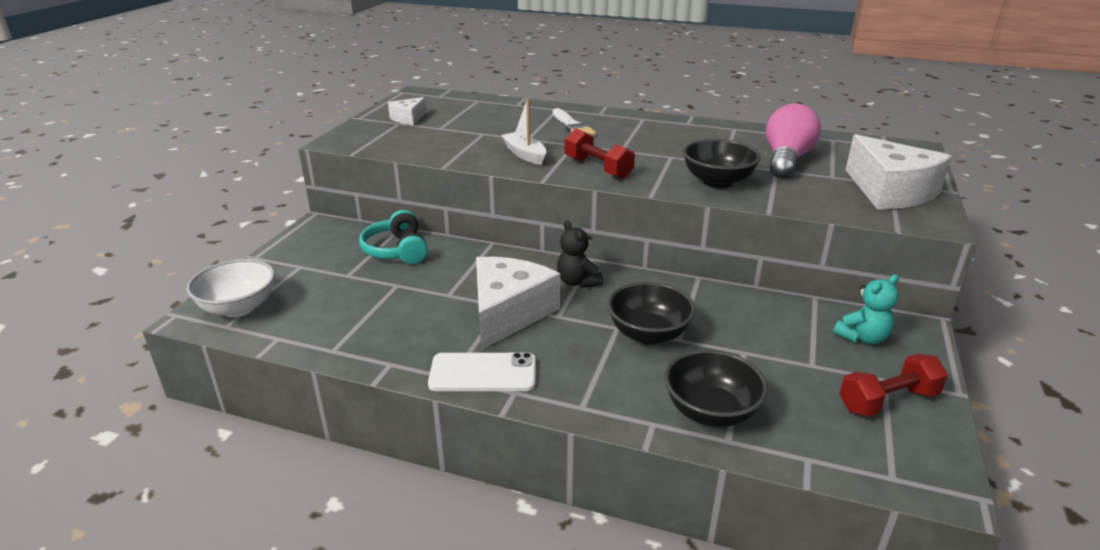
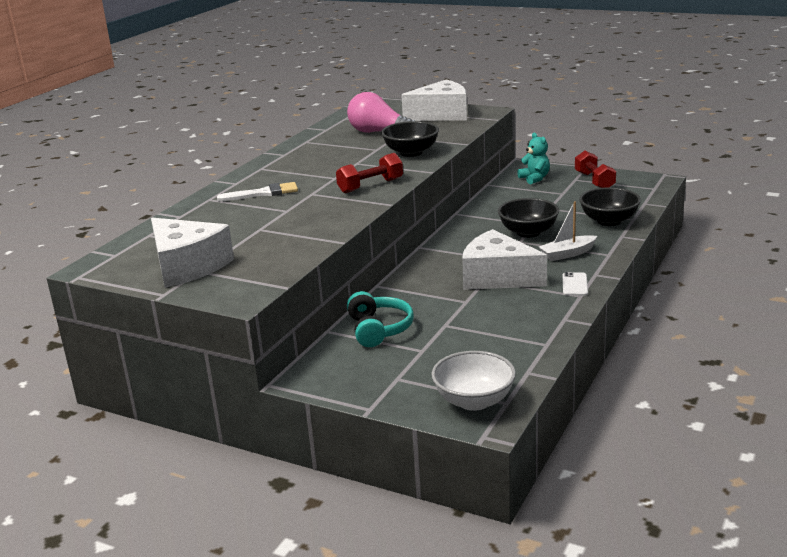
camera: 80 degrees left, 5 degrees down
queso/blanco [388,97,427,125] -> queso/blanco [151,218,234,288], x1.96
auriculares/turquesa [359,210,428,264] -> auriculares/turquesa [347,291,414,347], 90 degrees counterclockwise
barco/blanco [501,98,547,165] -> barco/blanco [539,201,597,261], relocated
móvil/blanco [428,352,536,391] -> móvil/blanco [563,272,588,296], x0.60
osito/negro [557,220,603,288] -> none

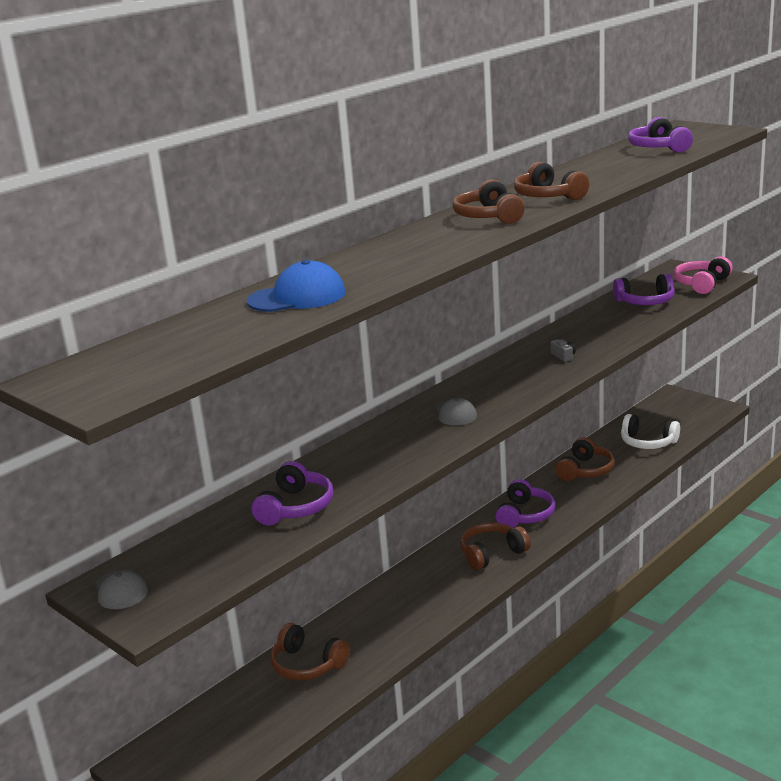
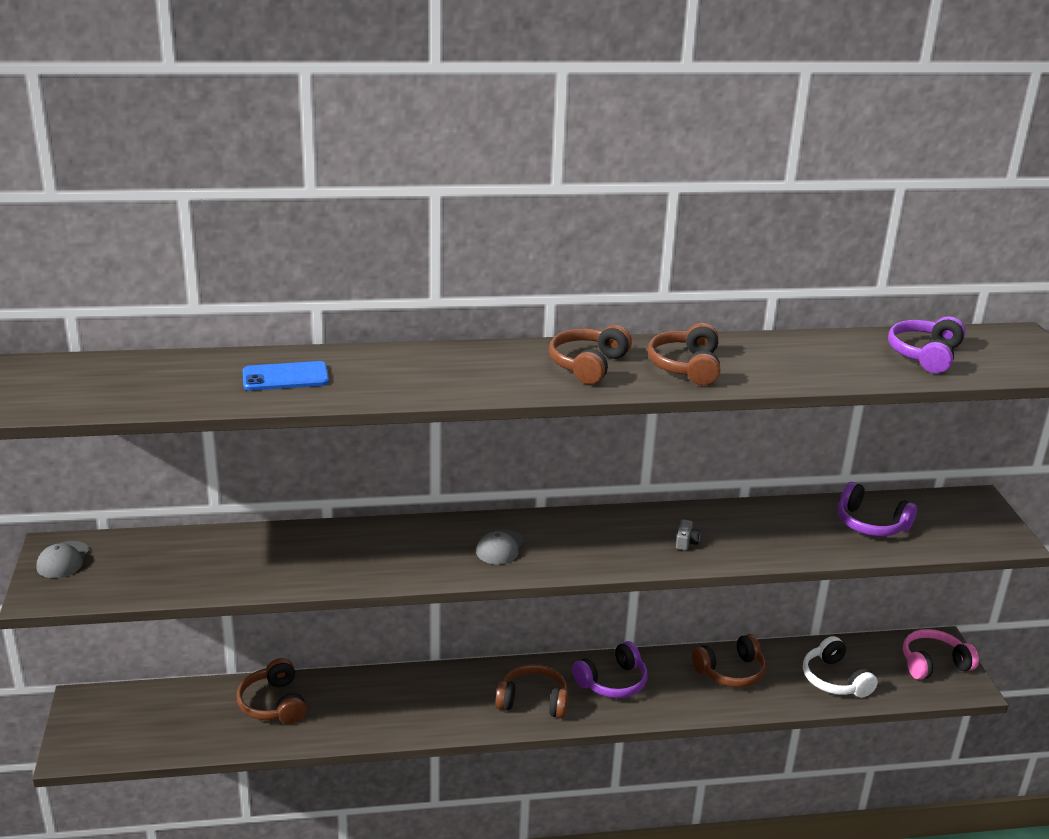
camera: 35 degrees right, 5 degrees up
gorra/azul [247,260,346,312] -> móvil/azul [243,361,329,391]
auriculares/rosa [674,256,733,294] -> auriculares/rosa [903,629,979,680], relocated
auriculares/morado [252,461,333,525] -> none

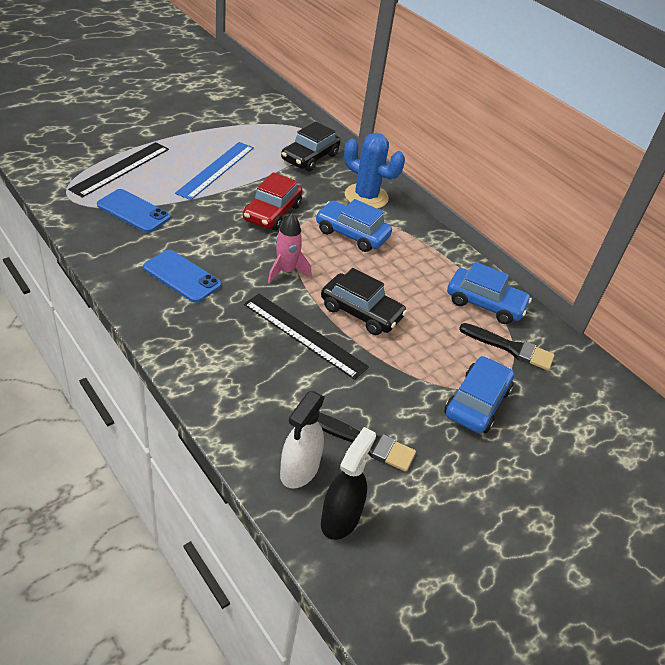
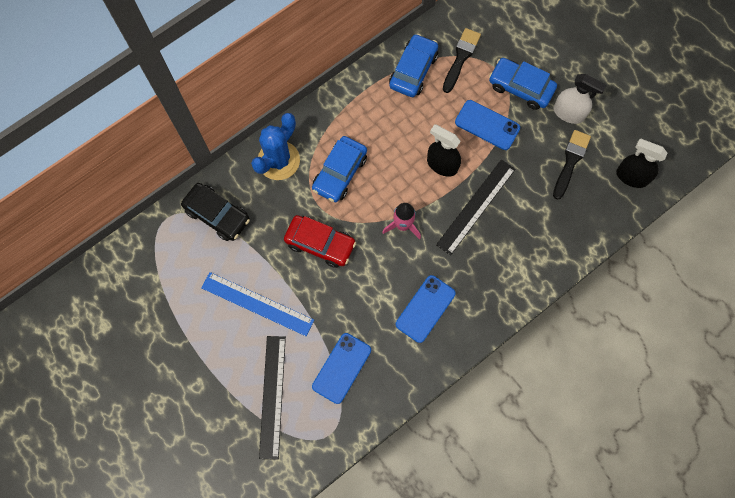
camera: 85 degrees left, 30 degrees up
regla/negro [68,142,169,198] -> regla/negro [259,336,286,460], 60 degrees clockwise
coche/negro [321,268,407,335] -> pulverizador/negro [427,124,461,177]
none -> móvil/azul [455,100,520,150]
pulverizador/blanco [280,391,325,488] -> pulverizador/blanco [554,74,607,124], relocated

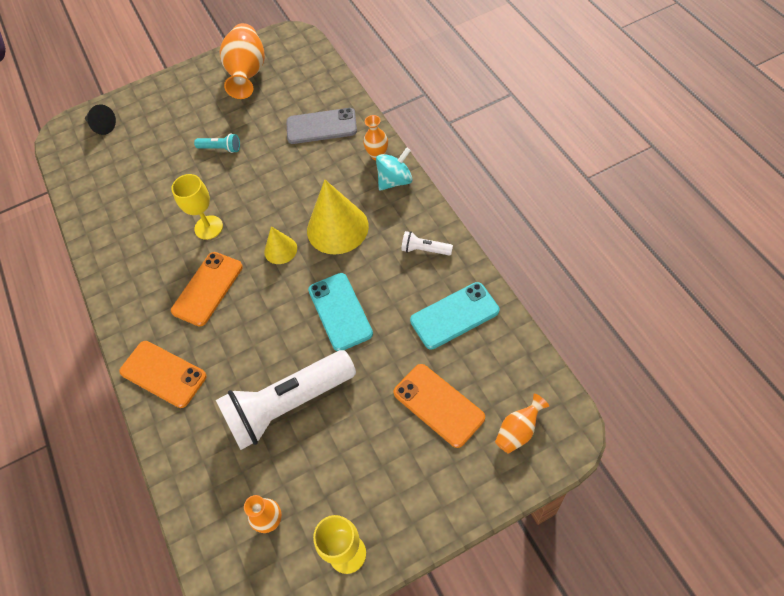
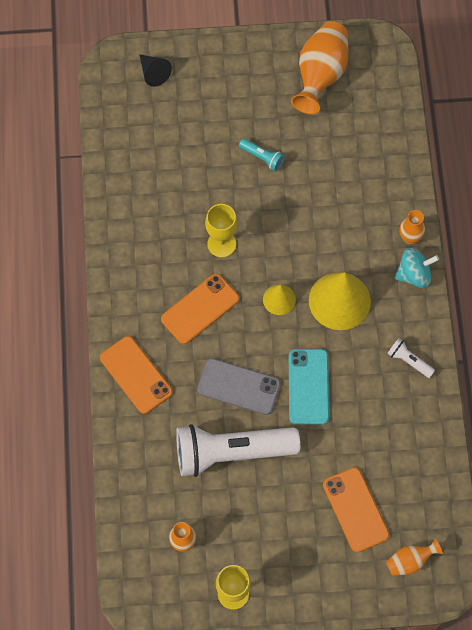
camera: 15 degrees right, 10 degrees up
móvil/gris [286,108,357,144] -> móvil/gris [197,358,280,415], relocated
móvil/turquesa [410,282,499,349] -> none

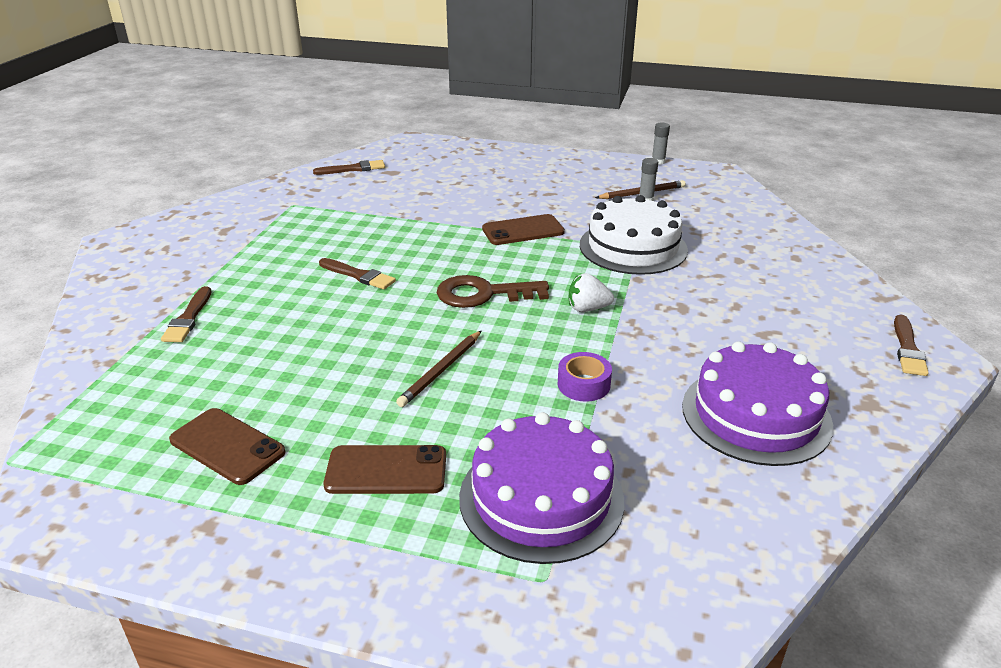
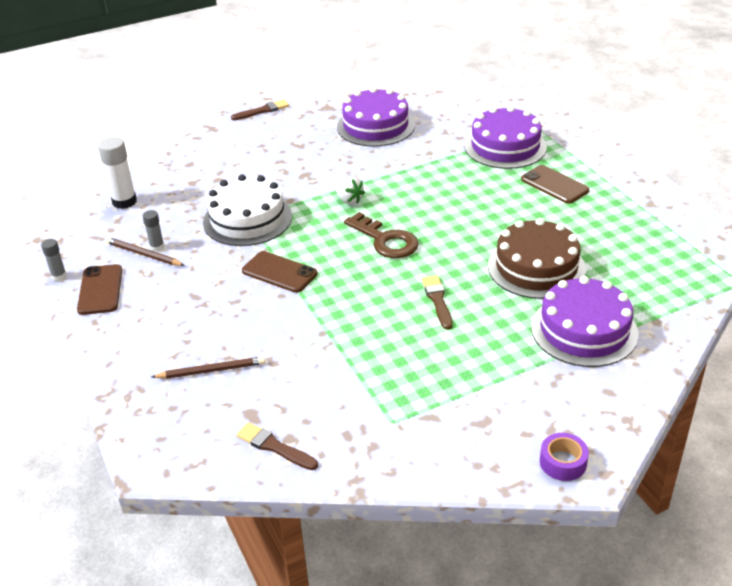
camera: 130 degrees left, 5 degrees up
móvil/marrón [169,408,286,485] -> móvil/marrón [77,264,122,315], relocated
none -> barra de pegamento/blanco [98,137,137,209]
lápiz/marrón [396,331,481,407] -> lápiz/marrón [152,356,265,379], relocated
none -> tarta/marrón [488,218,586,299]
pincel/marrón [161,286,212,342] -> tarta/morado [531,276,638,367]
cinta adhesiva/morado [558,352,612,402] -> cinta adhesiva/morado [540,433,589,481], relocated

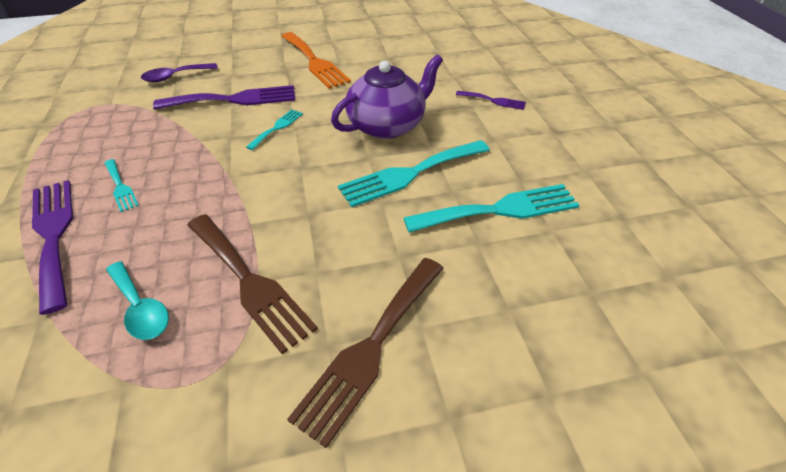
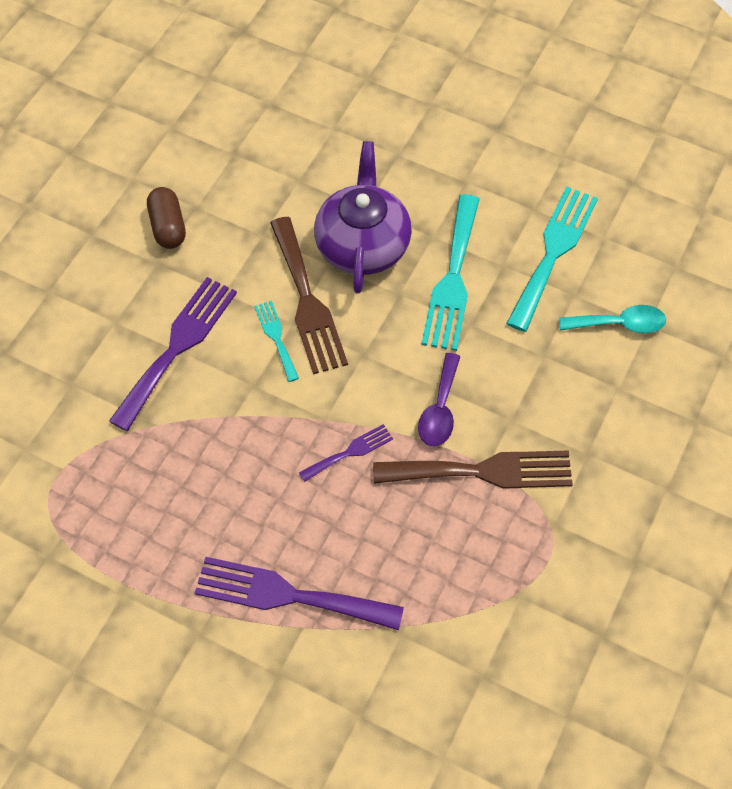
camera: 50 degrees left, 15 degrees up
tenedor/naranja [281,32,351,89] -> cápsula/marrón [147,187,186,249]
tenedor/marrón [287,258,444,448] -> tenedor/marrón [270,217,348,374], relocated
tenedor/morado [456,91,526,110] -> tenedor/morado [299,424,393,482], relocated
cuchara/morado [141,63,218,82] -> cuchara/morado [418,353,461,446], relocated
cuchara/turquesa [106,261,169,340] -> cuchara/turquesa [559,305,666,333], relocated
tenedor/turquesa [105,159,139,212] -> none

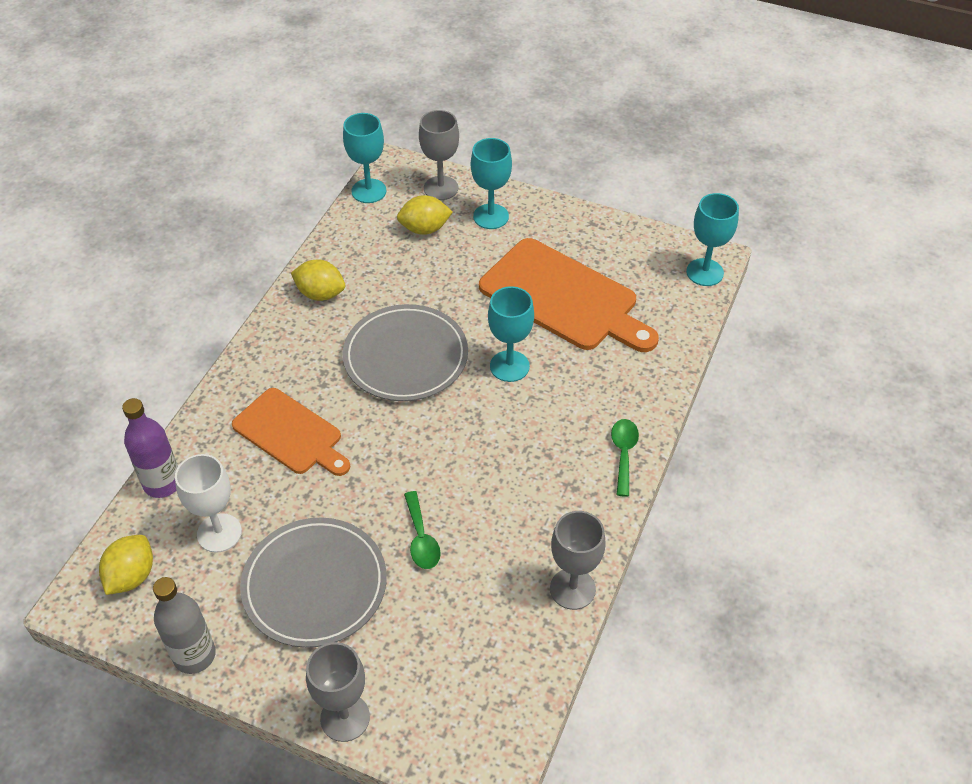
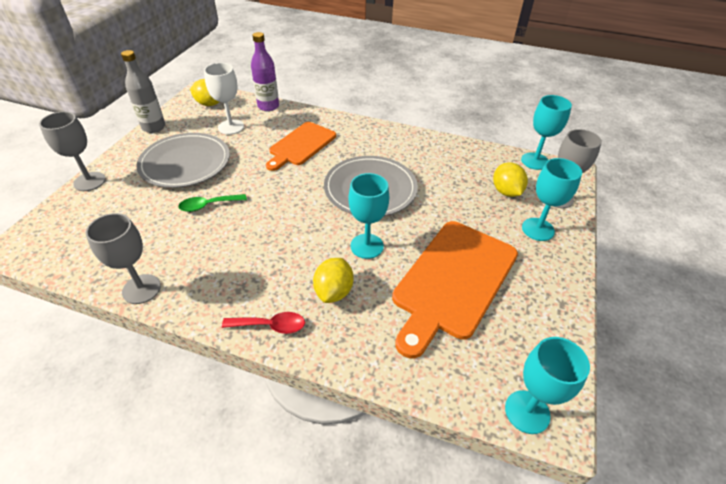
camera: 85 degrees right, 5 degrees down
cuchara/verde [611,419,639,497] -> cuchara/rojo [222,312,305,334]
limón/amarillo [291,260,345,301] -> limón/amarillo [313,258,354,303], relocated

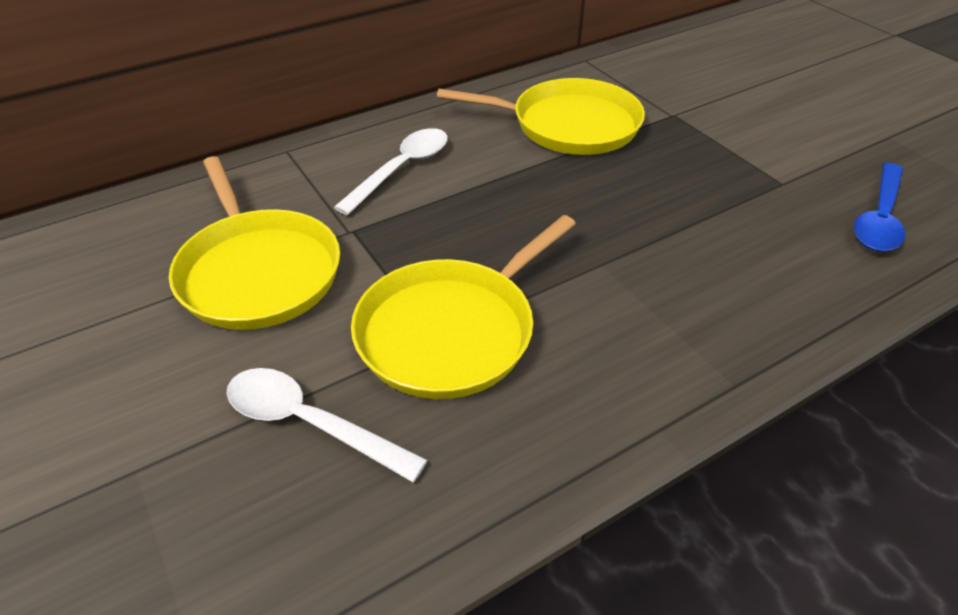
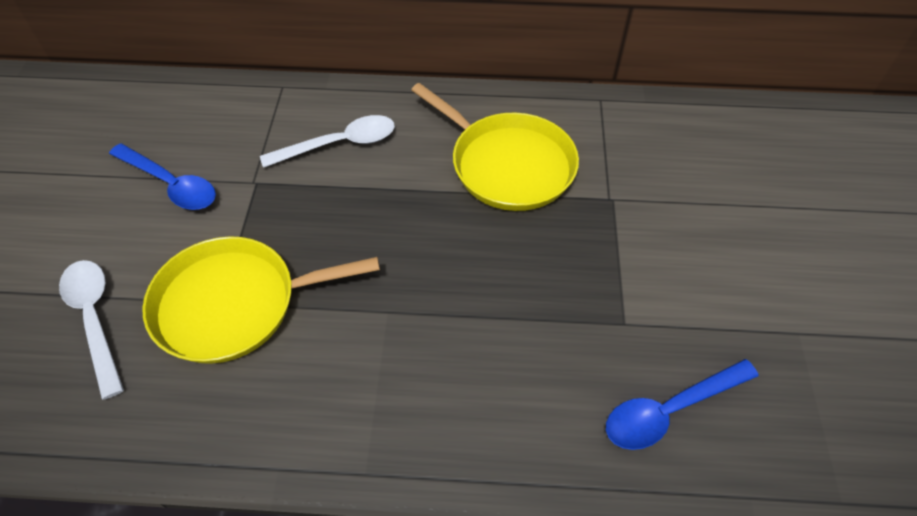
camera: 35 degrees right, 10 degrees up
sartén/amarillo [169,156,340,330] -> cuchara/azul [109,143,216,210]

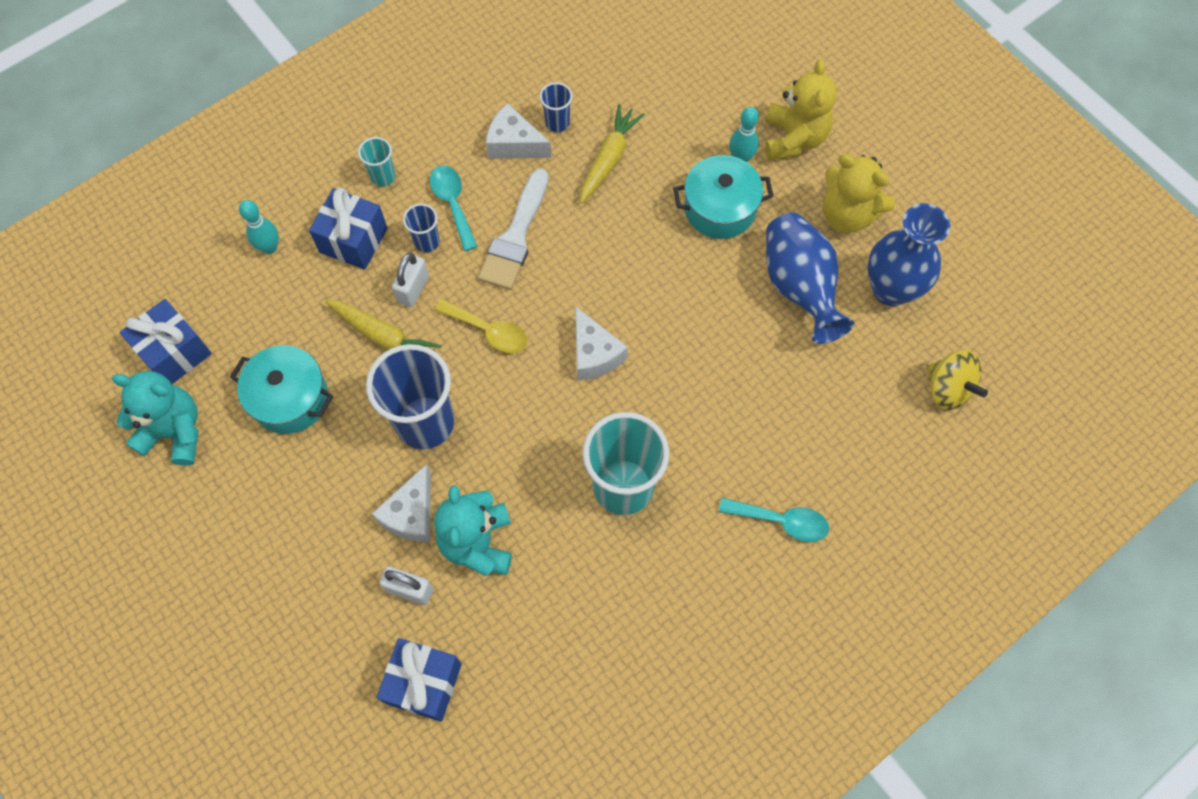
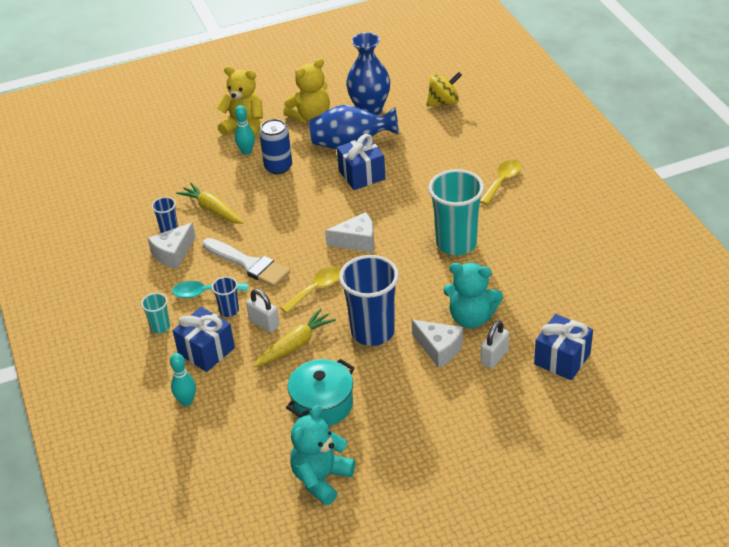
camera: 70 degrees left, 25 degrees down
olla/turquesa [673,155,773,239] -> lata/azul [259,119,292,174]
regalo/azul [120,299,212,385] -> regalo/azul [337,134,385,190], relocated
cuchara/turquesa [719,498,829,542] -> cuchara/amarillo [480,160,521,205]

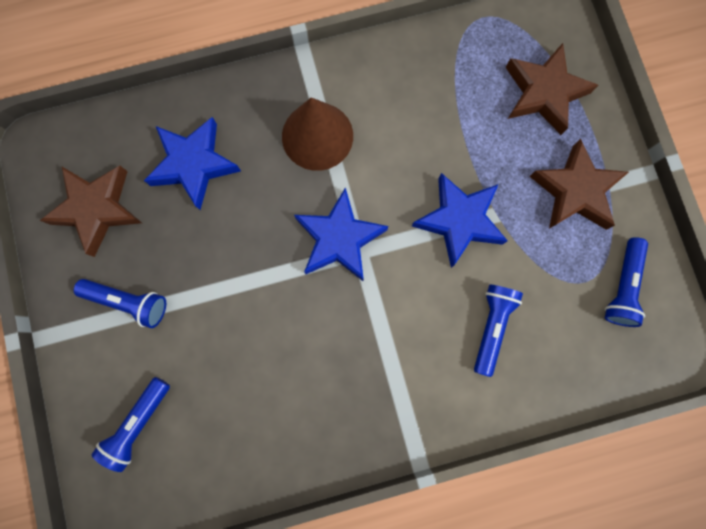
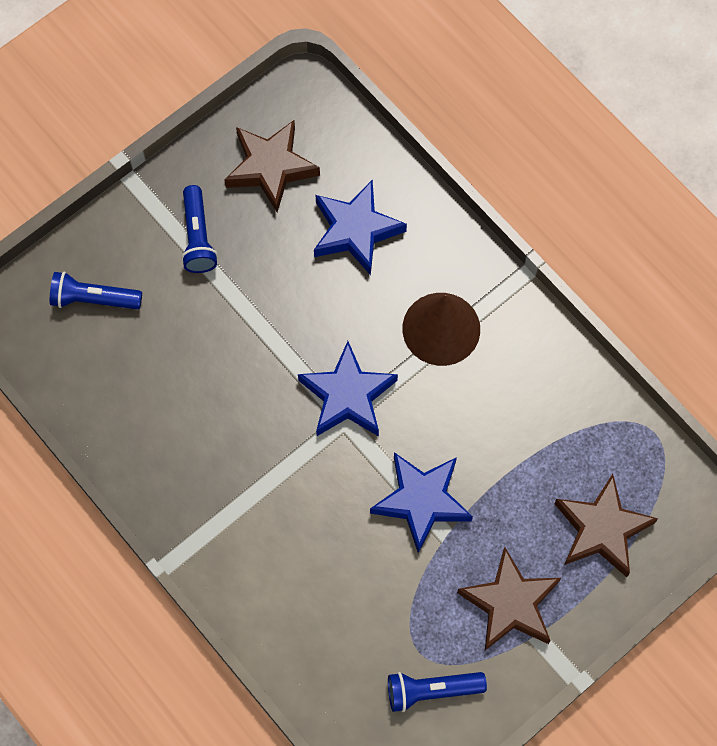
camera: 65 degrees right, 10 degrees down
lámpara de mano/azul [474,284,523,377] -> none

